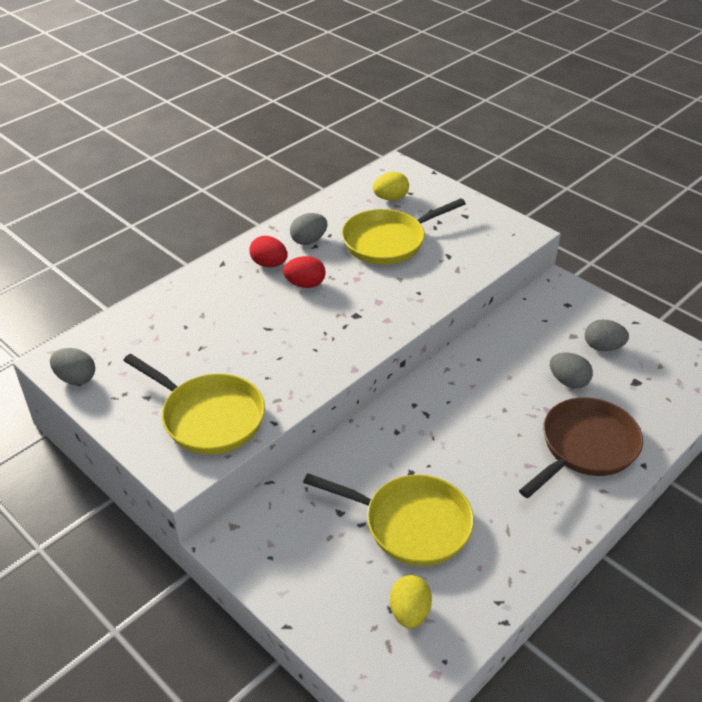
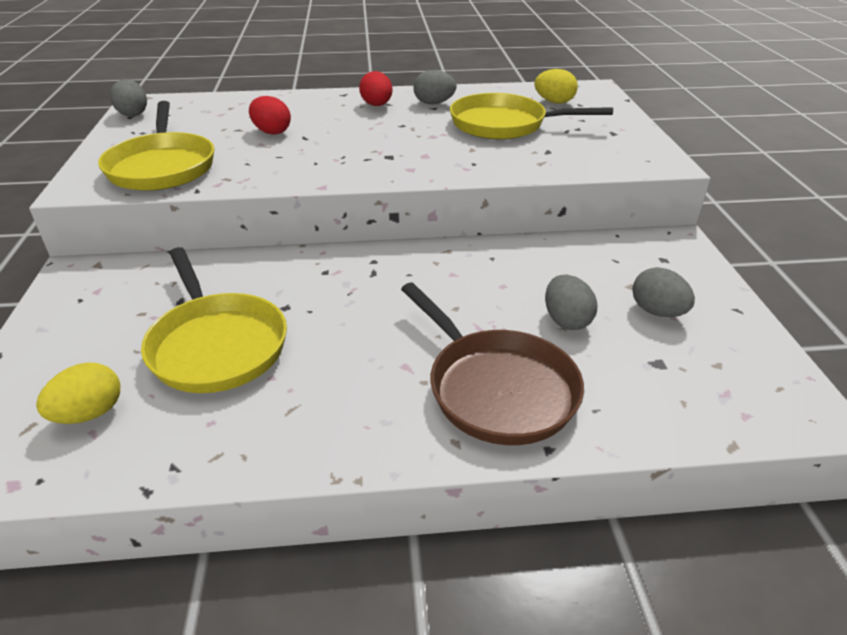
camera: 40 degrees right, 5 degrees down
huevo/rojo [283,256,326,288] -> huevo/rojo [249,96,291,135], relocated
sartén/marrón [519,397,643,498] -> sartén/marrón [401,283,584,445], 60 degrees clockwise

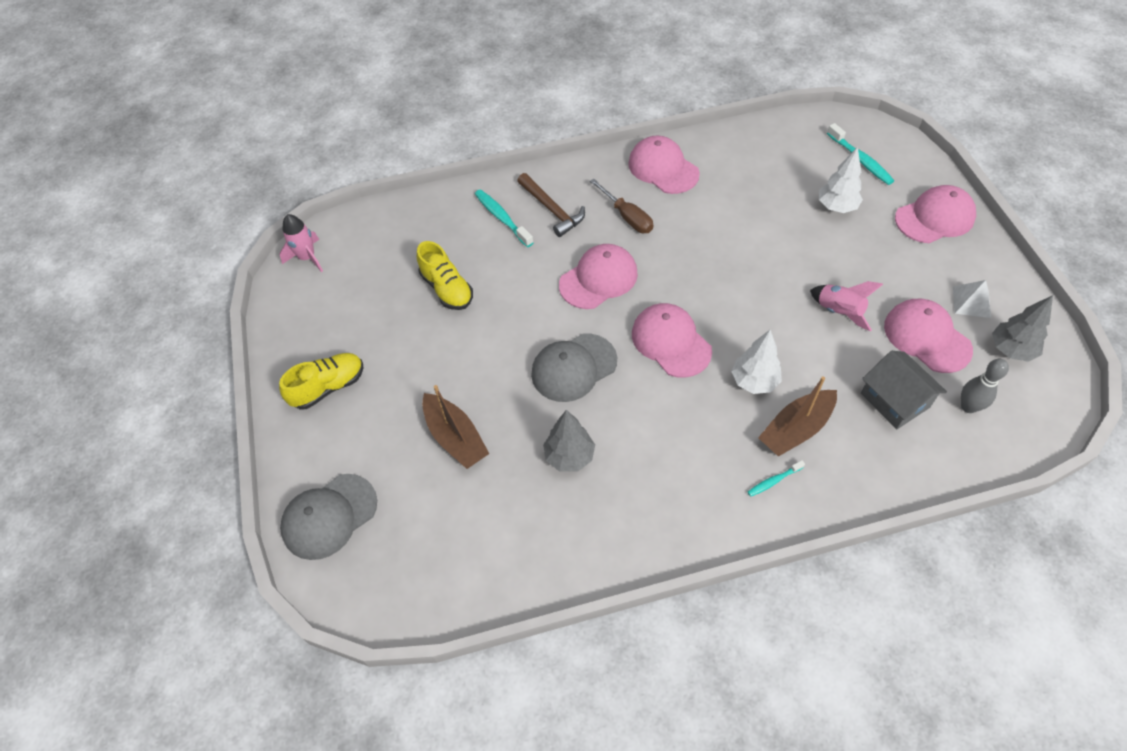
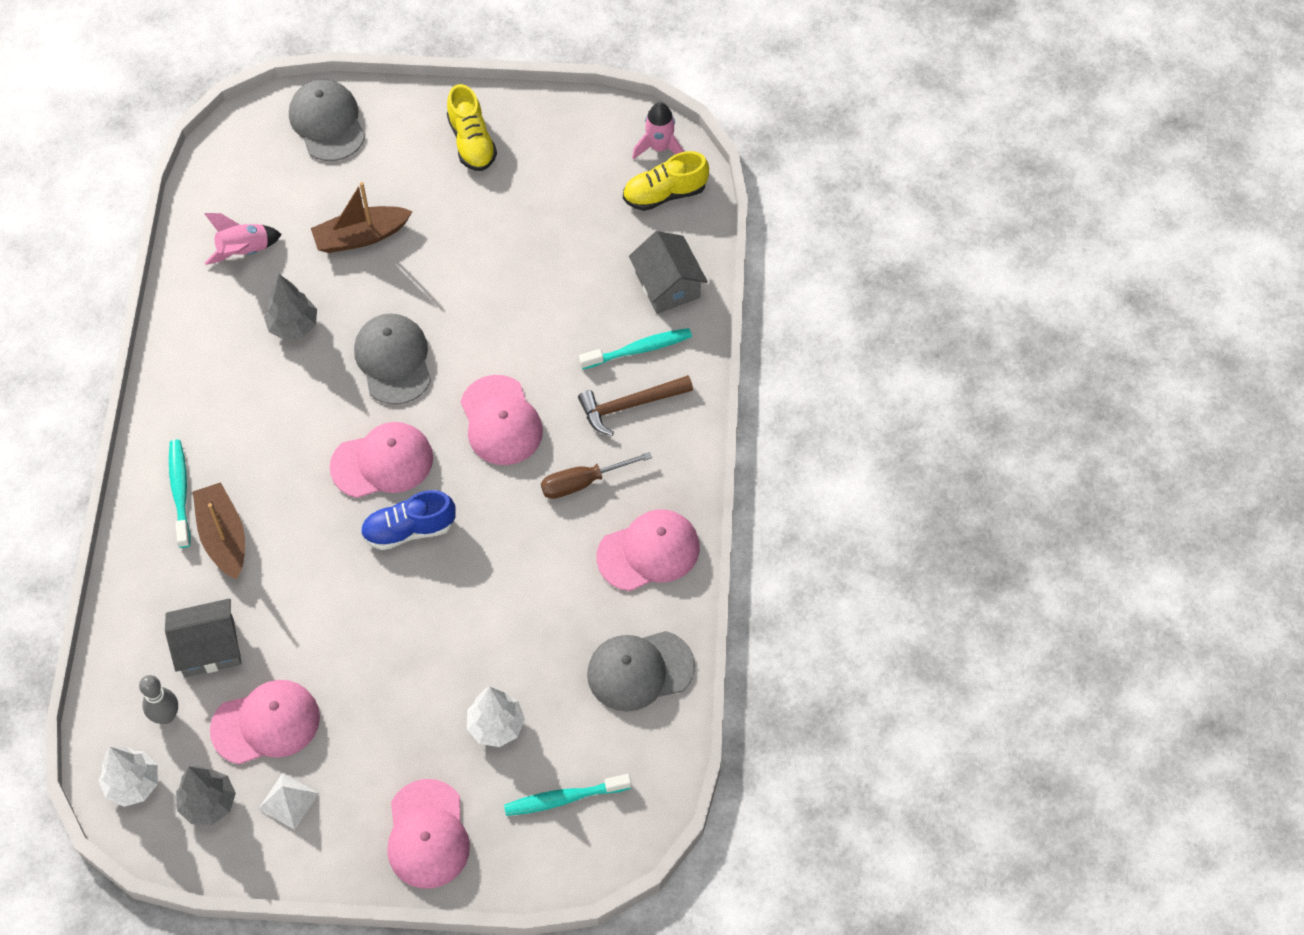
camera: 105 degrees right, 5 degrees up
árbol/blanco [731,330,782,394] -> árbol/blanco [99,747,158,807], relocated
cepillo de dientes/turquesa [748,460,805,497] -> cepillo de dientes/turquesa [169,440,191,548], x1.75
cohete/rosa [810,281,883,332] -> cohete/rosa [204,213,282,265], relocated
none -> zapato/azul [360,490,456,550]
none -> gorra/gris [587,631,695,712]
zapato/amarillo [417,241,473,310] -> zapato/amarillo [623,151,709,211], relocated
none -> casa/gris [629,231,708,314]

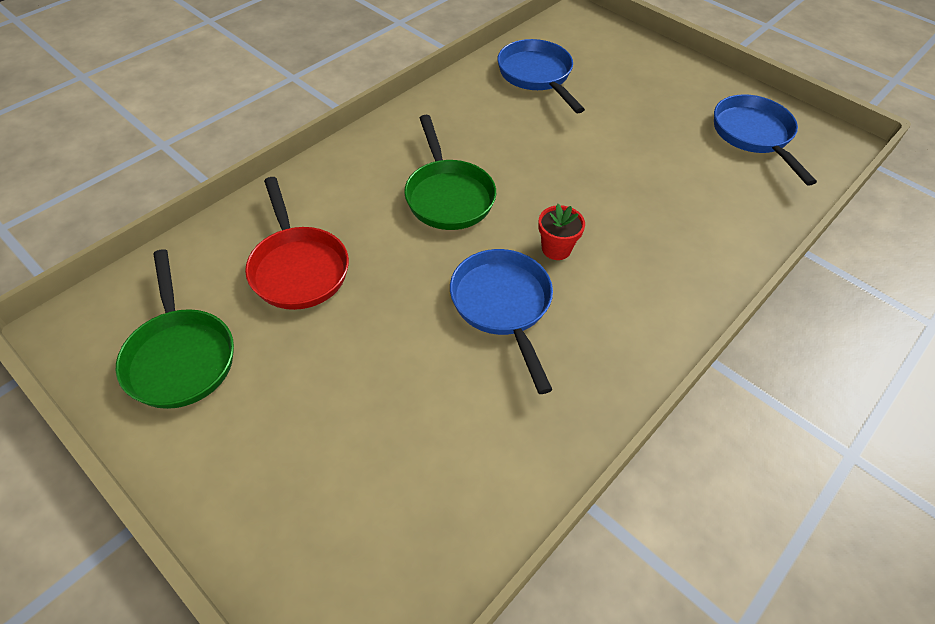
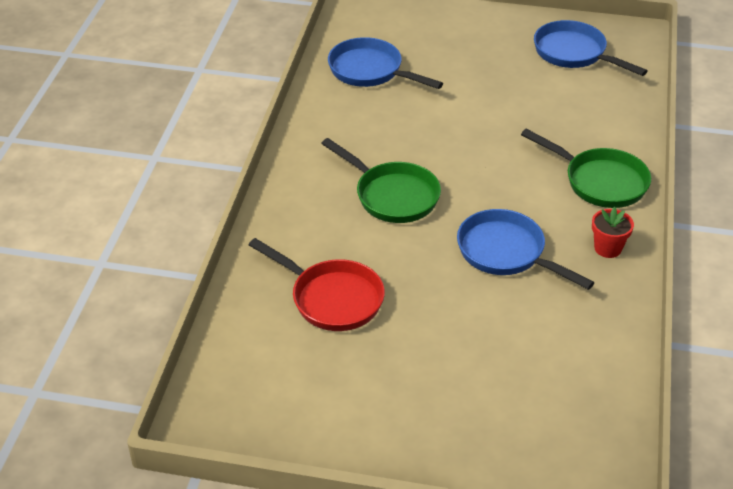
camera: 30 degrees left, 10 degrees down
sartén/verde [116,249,234,409] -> sartén/verde [521,129,651,208], relocated
maceta/rojo [538,204,585,260] -> maceta/rojo [592,207,634,258], relocated

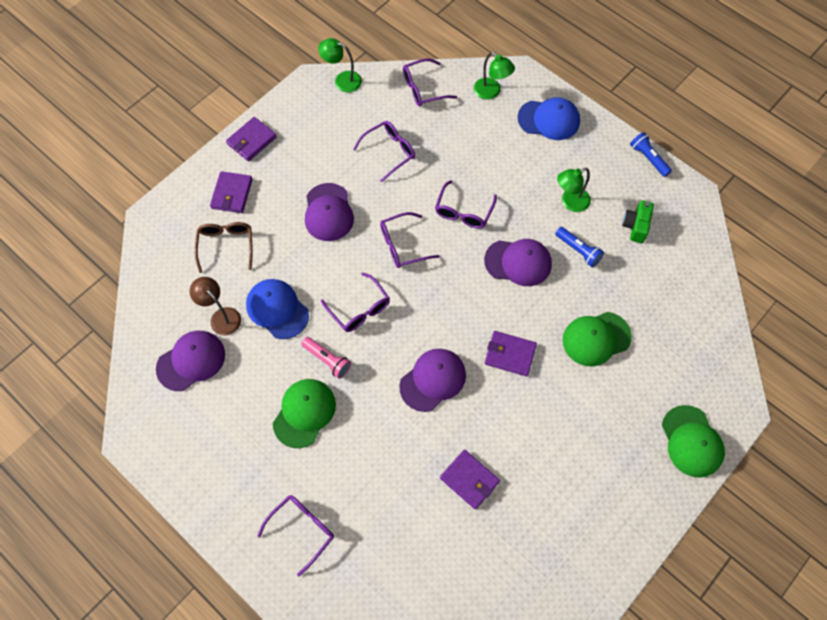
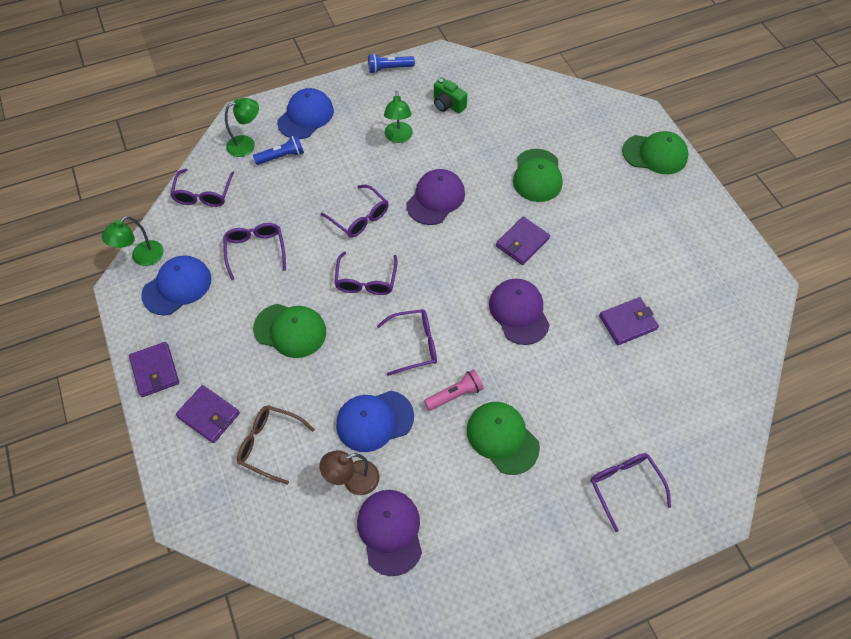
camera: 65 degrees left, 5 degrees down
none -> gorra/azul [141,255,211,315]
lámpara de mano/azul [555,227,604,267] -> lámpara de mano/azul [253,135,304,165], relocated
gorra/morado [305,183,354,241] -> gorra/verde [253,304,326,358]

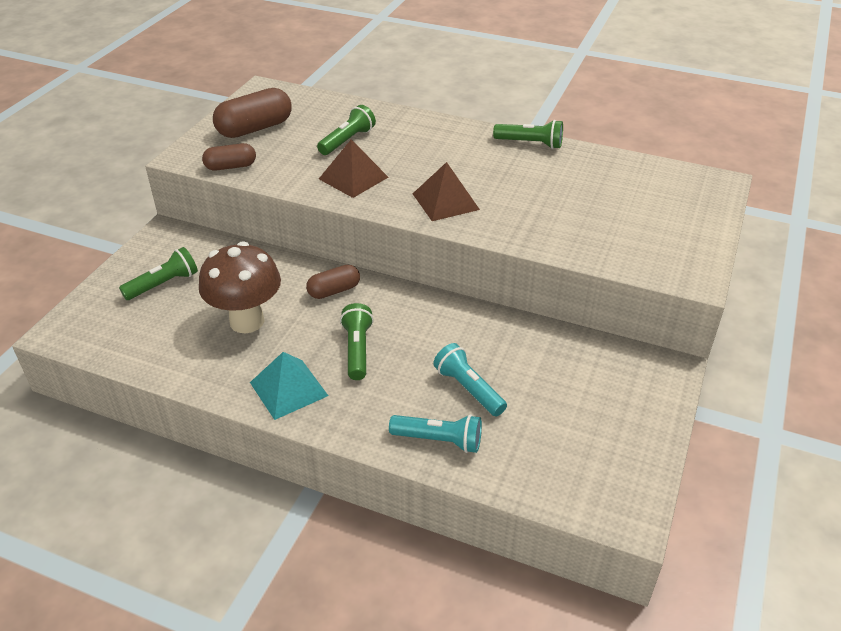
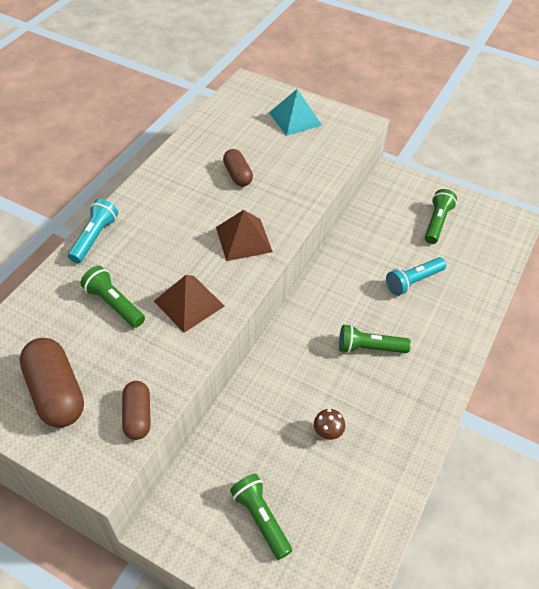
camera: 85 degrees left, 10 degrees up
lámpara de mano/turquesa [389,414,482,453] -> lámpara de mano/turquesa [68,199,118,263], relocated
cápsula/marrón [306,264,360,299] -> cápsula/marrón [223,149,253,187], relocated
pirámide/turquesa [250,352,328,420] -> pirámide/turquesa [269,89,322,136], relocated
seta/marrón [199,241,281,333] -> seta/marrón [314,409,345,440], x0.41
lámpara de mano/verde [493,120,563,149] -> lámpara de mano/verde [425,189,457,244], relocated

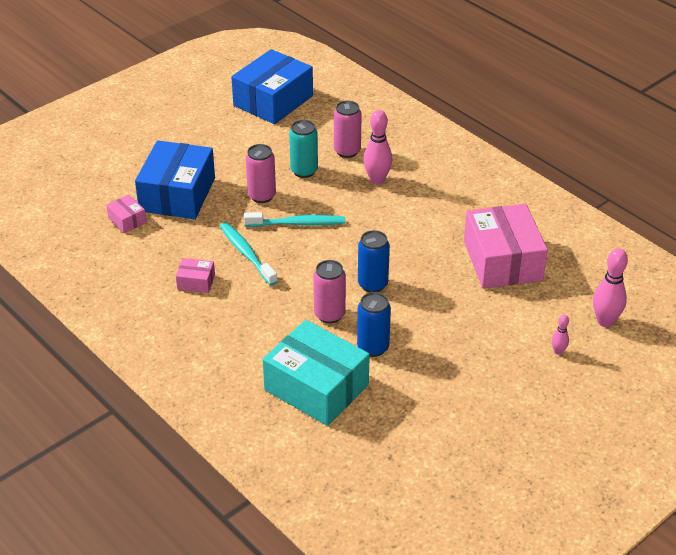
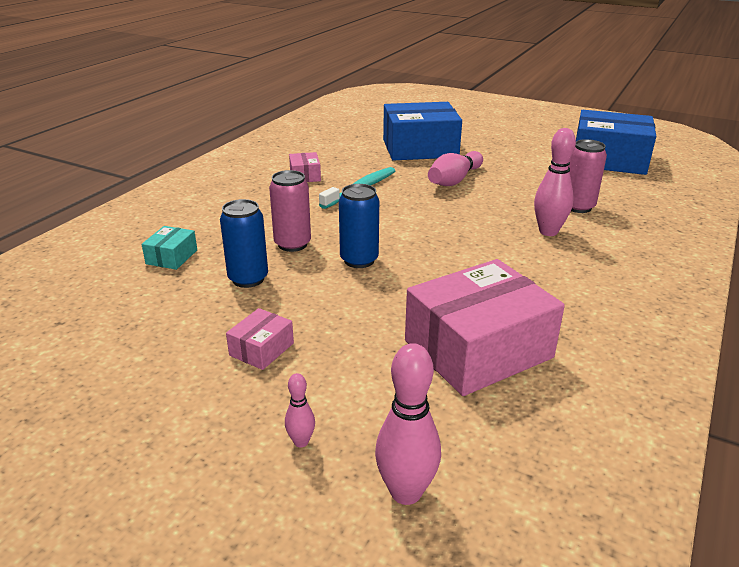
camera: 70 degrees right, 10 degrees down
caja/turquesa [263,320,370,426] -> caja/turquesa [141,226,197,270], x0.44
caja/rosa [106,195,147,233] -> caja/rosa [226,308,294,370], relocated
lata/rosa [246,144,276,203] -> bolo/rosa [428,151,483,186]
cepillo de dientes/turquesa [244,212,345,227] -> none
lata/turquesa [289,120,318,178] -> none

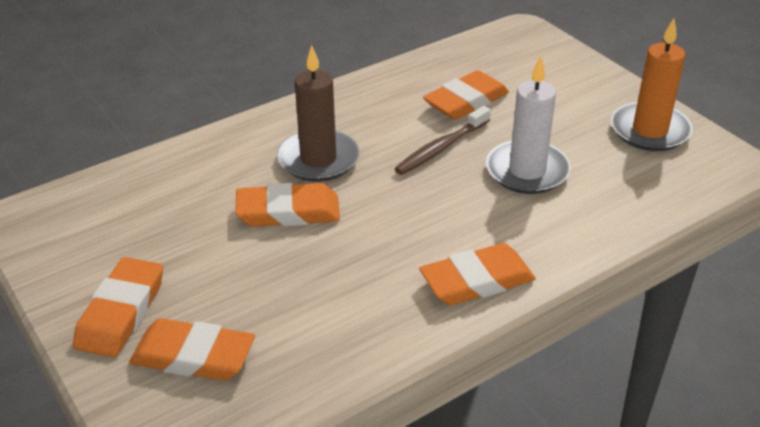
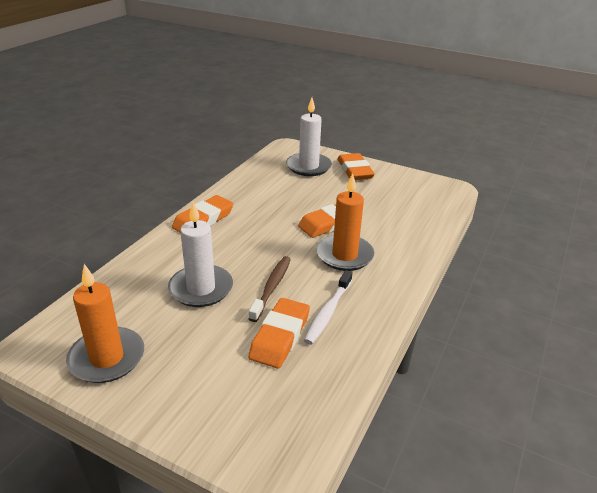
camera: 150 degrees right, 5 degrees down
goma de borrar/naranja [129,318,255,381] -> vela/blanco [286,97,332,176]
none -> cepillo de dientes/blanco [304,270,352,344]
vela/marrón [277,45,360,182] -> vela/naranja [316,173,375,271]

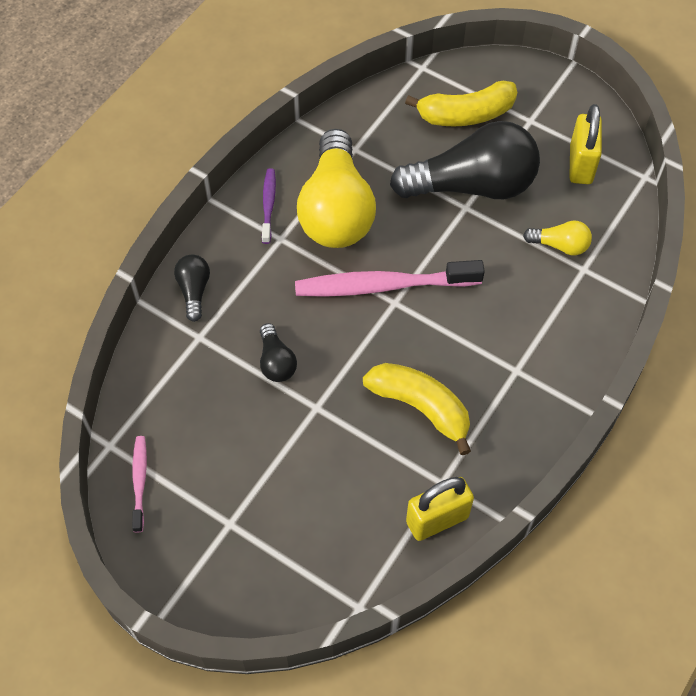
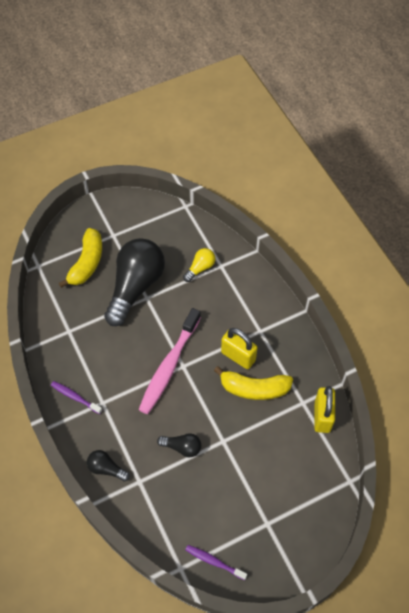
camera: 60 degrees left, 0 degrees up
cepillo de dientes/rosa [132,436,147,532] -> cepillo de dientes/morado [185,545,247,580]
plátano/amarillo [363,363,471,455] -> plátano/amarillo [214,366,293,400], 150 degrees counterclockwise
candado/amarillo [569,104,602,184] -> candado/amarillo [221,328,258,369], relocated
bombilla/amarillo [297,129,376,248] -> none

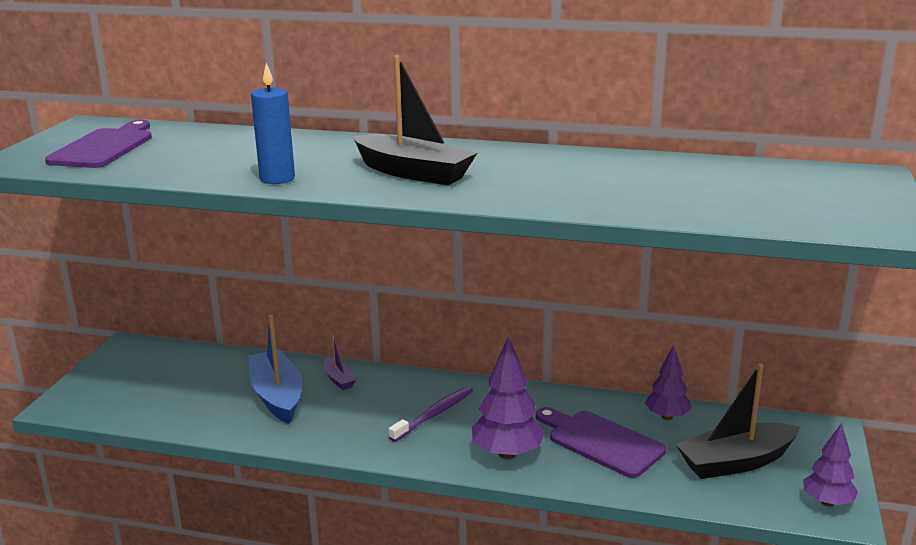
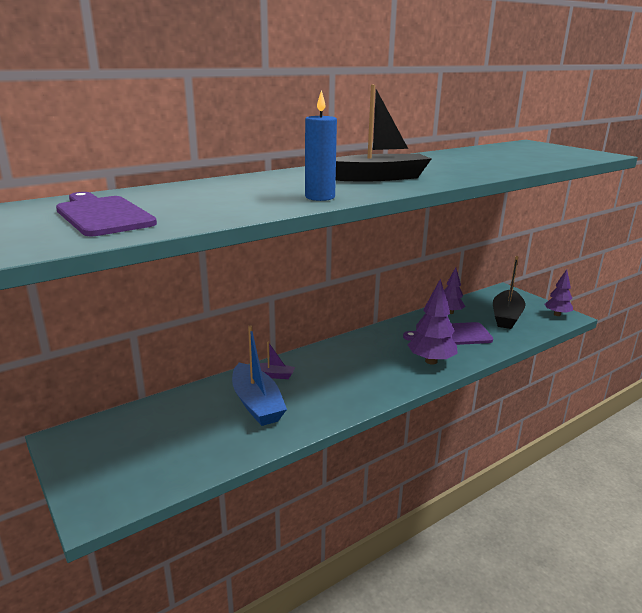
camera: 50 degrees left, 0 degrees up
barco/azul [249,315,302,424] -> barco/azul [232,325,287,426], 135 degrees counterclockwise
cepillo de dientes/morado [389,386,473,442] -> none

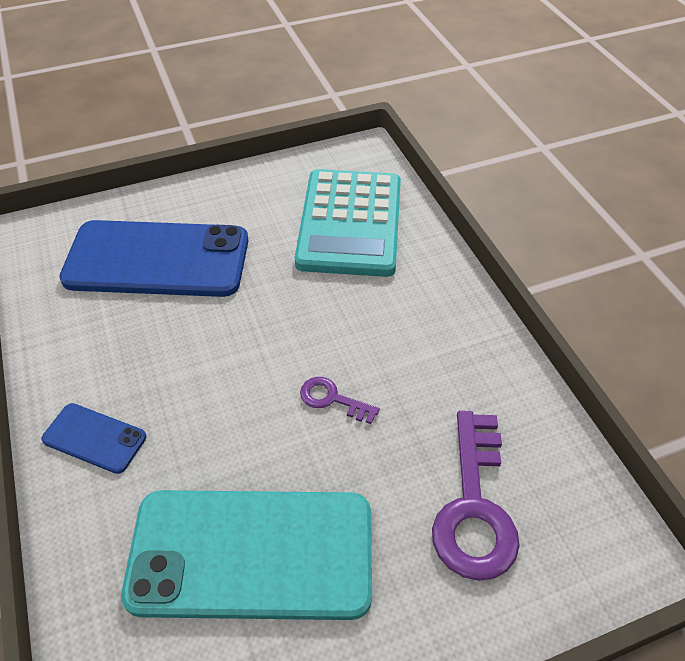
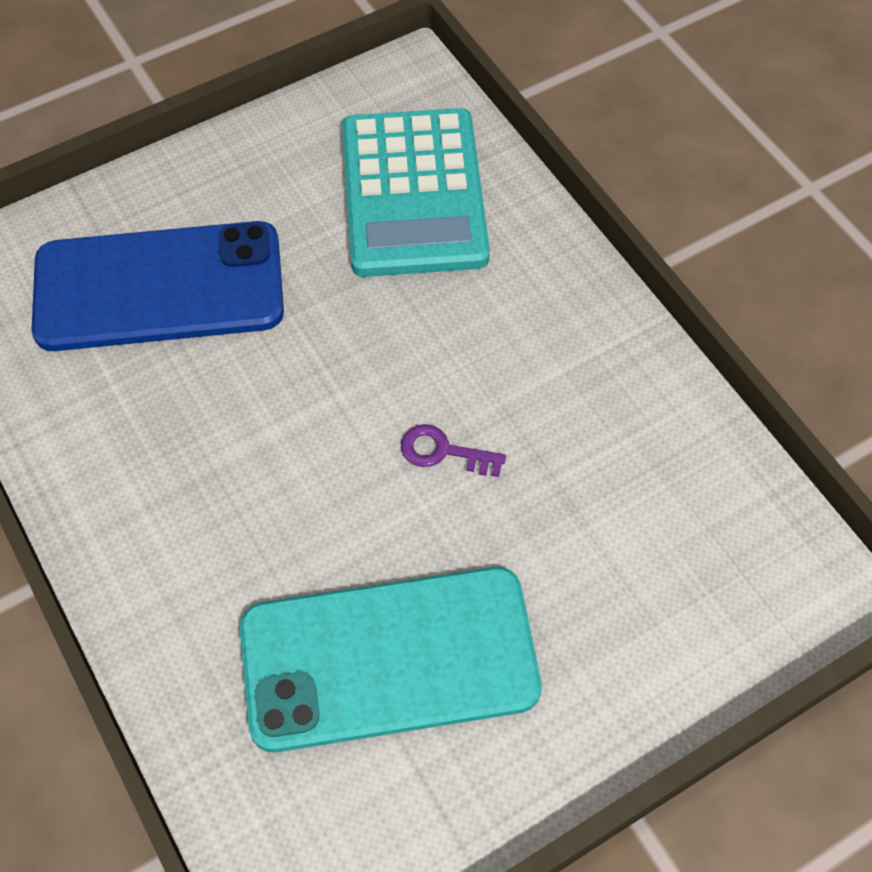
camera: 10 degrees left, 10 degrees up
móvil/azul [41,403,146,474] -> none
llave/morado [432,411,520,581] -> none

